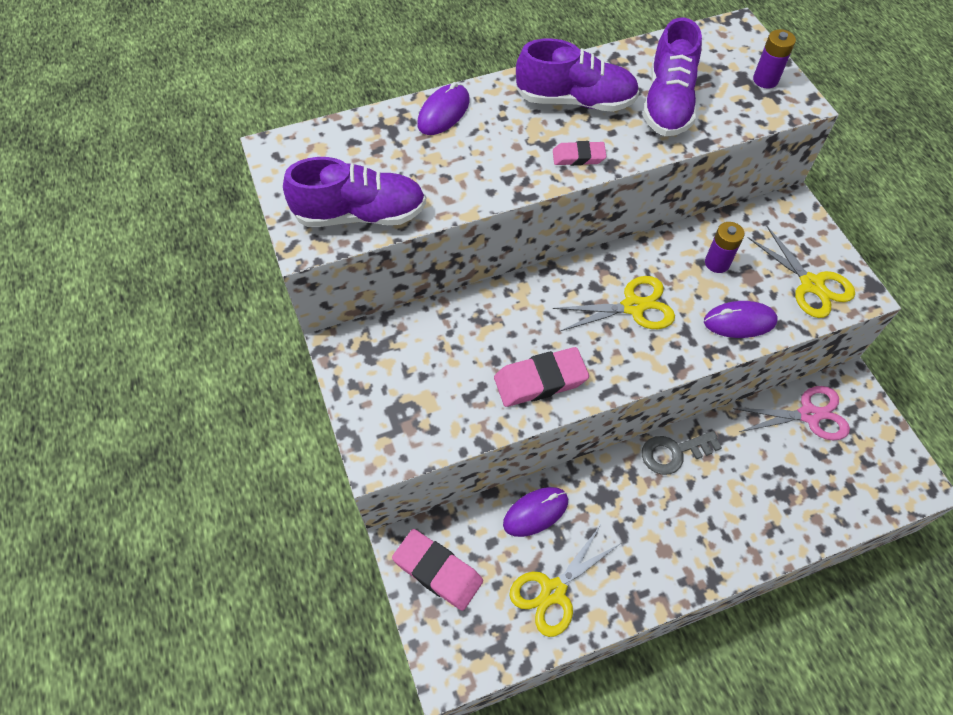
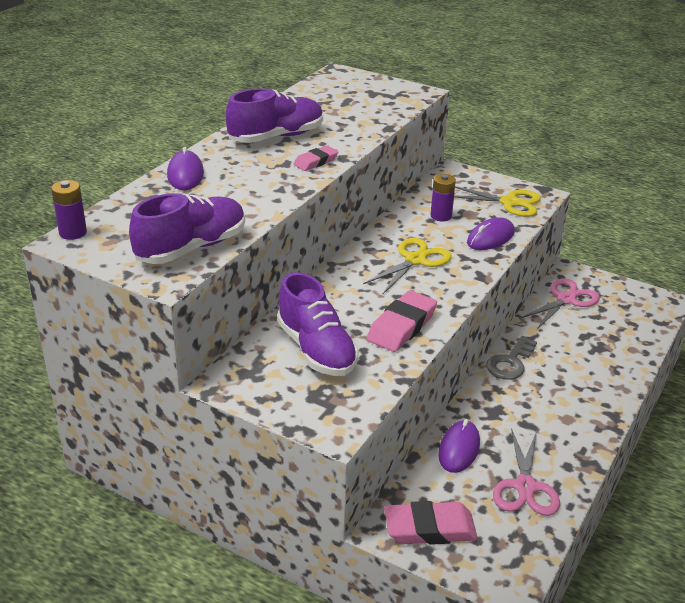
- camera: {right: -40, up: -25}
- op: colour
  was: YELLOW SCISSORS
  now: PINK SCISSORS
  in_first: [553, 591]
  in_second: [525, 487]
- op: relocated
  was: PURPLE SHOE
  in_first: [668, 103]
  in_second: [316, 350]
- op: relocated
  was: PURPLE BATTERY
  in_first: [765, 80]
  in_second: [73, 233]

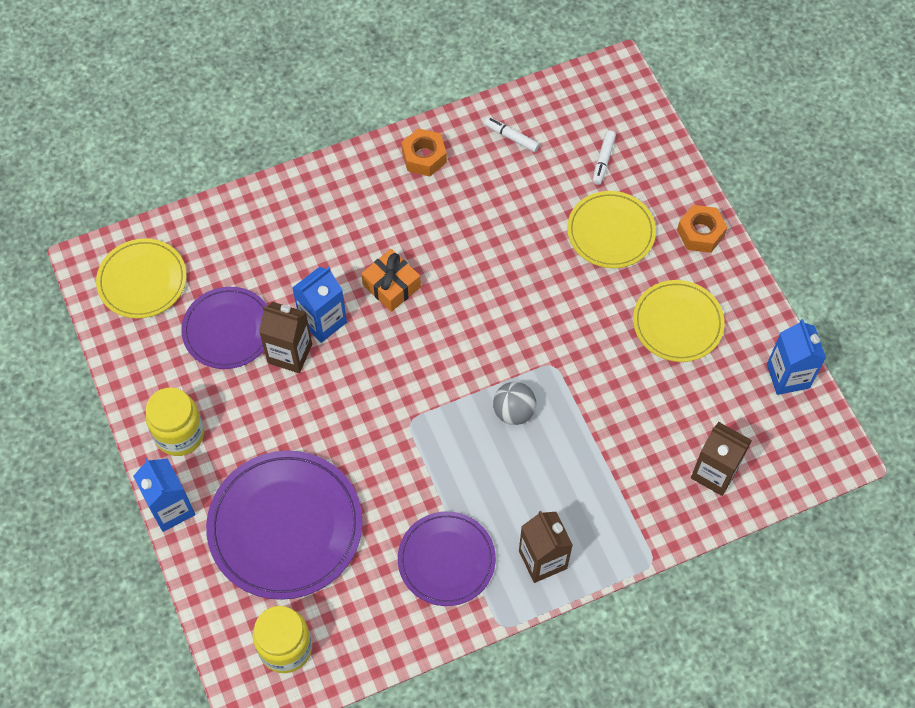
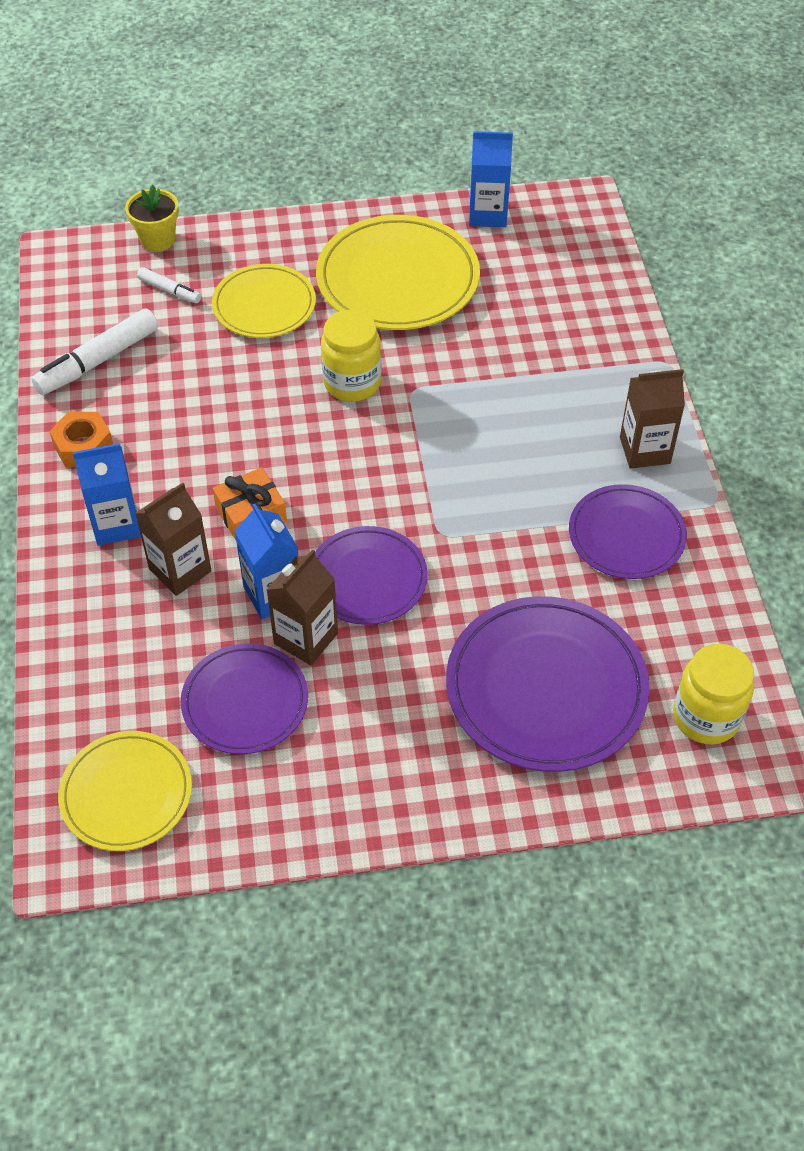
- camera: {right: -75, up: -10}
- op: relocated
  was: BLUE CARTON
  in_first: [171, 508]
  in_second: [116, 524]
- op: relocated
  was: YELLOW JAR
  in_first: [180, 434]
  in_second: [352, 383]
- op: size
  was: WHITE MARKER
  in_first: [511, 137]
  in_second: [98, 361]
  ratio: 1.87
- op: missing
  was: GREY BALL
  in_first: [513, 411]
- op: size
  was: YELLOW PLATE
  in_first: [677, 323]
  in_second: [398, 279]
  ratio: 1.6
- op: missing
  was: ORANGE NUT
  in_first: [700, 233]
- op: relocated
  was: BROWN CARTON
  in_first: [714, 473]
  in_second: [180, 570]
- op: appeared
  now: YELLOW FLOWER POT
  in_second: [157, 240]
- op: appeared
  now: PURPLE PLATE
  in_second: [367, 579]

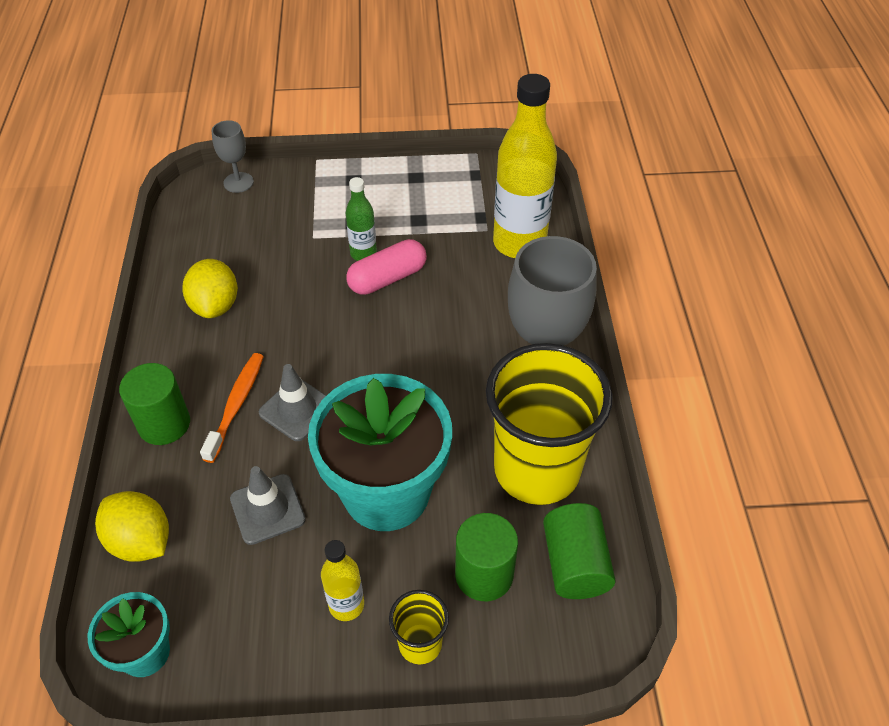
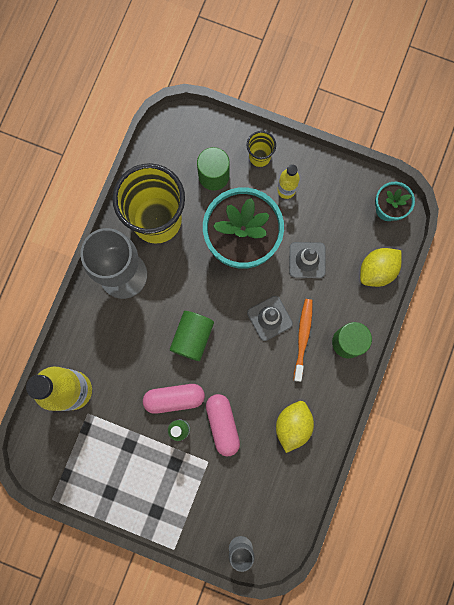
- camera: {right: -155, up: 30}
- op: spun
  was: YELLOW LEMON
  in_first: [141, 541]
  in_second: [377, 270]
  clockwise: 75
- op: spun
  was: ORANGE TOOTHBRUSH
  in_first: [236, 405]
  in_second: [303, 337]
  clockwise: 150
- op: relocated
  was: GREEN CYLINDER
  in_first: [574, 564]
  in_second: [192, 337]
- op: appeared
  now: PINK CAPSULE
  in_second: [222, 424]

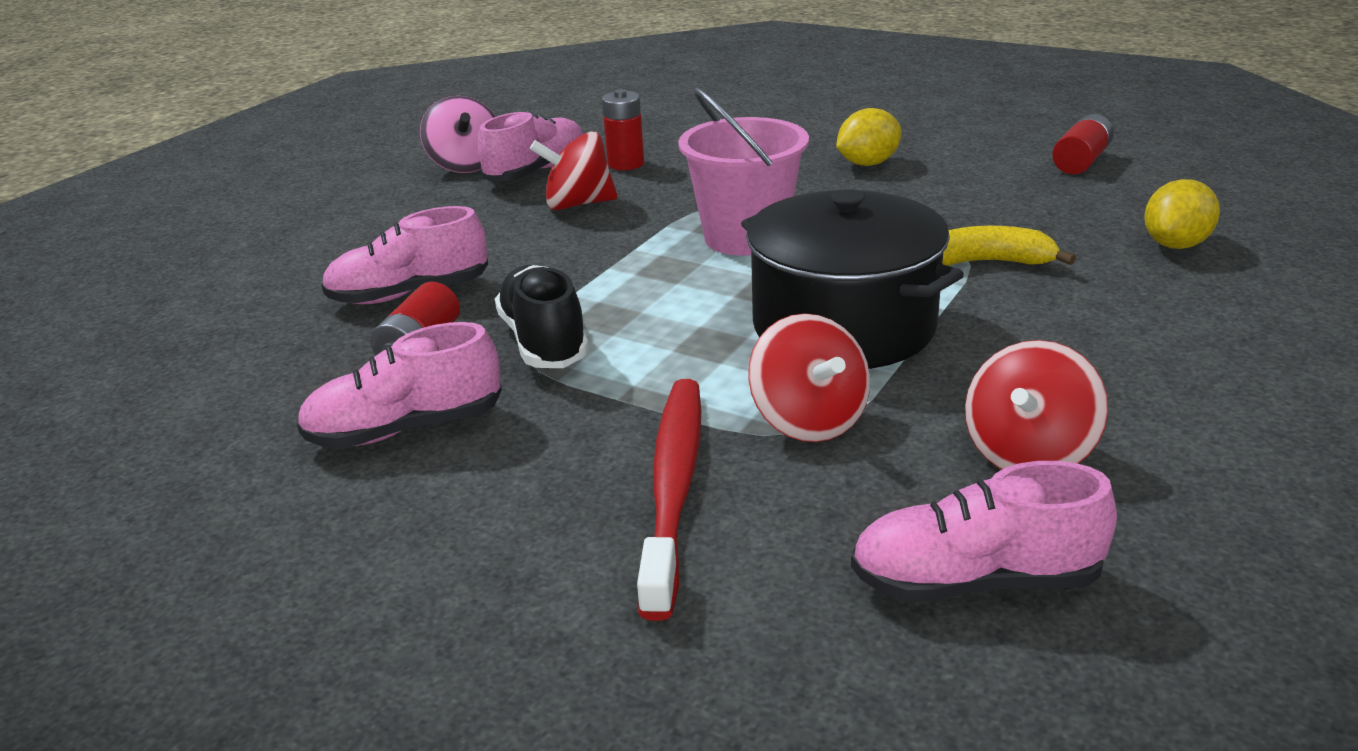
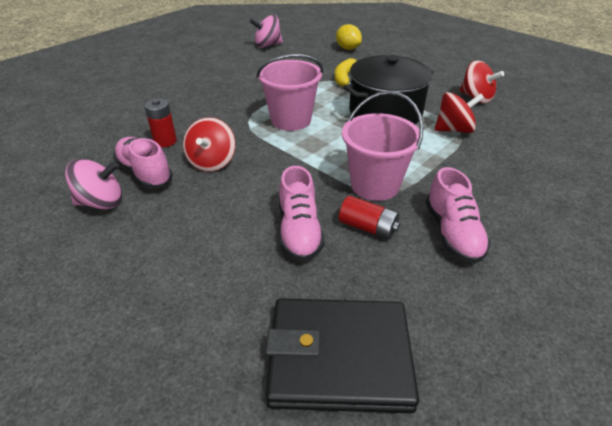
- camera: {right: -80, up: 10}
- op: exchanged
  was: BLACK SHOE
  now: PINK BUCKET
  in_first: [544, 341]
  in_second: [375, 185]
- op: missing
  was: RED TOOTHBRUSH
  in_first: [673, 487]
- op: missing
  was: YELLOW LEMON
  in_first: [868, 163]
- op: missing
  was: PINK SHOE
  in_first: [975, 581]
- op: exchanged
  was: RED BATTERY
  now: PINK SPINNING TOP
  in_first: [1081, 161]
  in_second: [267, 45]
- op: appeared
  now: BLACK WALLET
  in_second: [339, 357]

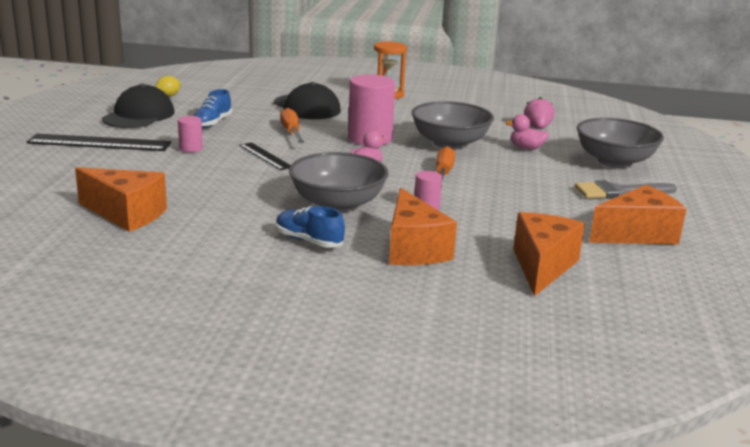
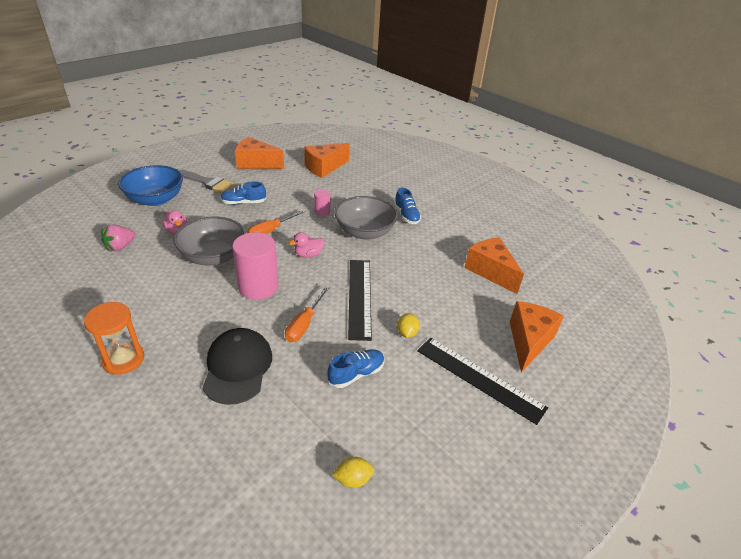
- camera: {right: -145, up: 15}
- op: missing
  was: BLACK CAP
  in_first: [139, 115]
- op: exchanged
  was: PINK CYLINDER
  now: YELLOW LEMON
  in_first: [191, 148]
  in_second: [407, 333]
- op: size
  was: BLACK RULER
  in_first: [265, 156]
  in_second: [359, 297]
  ratio: 1.75
- op: relocated
  was: ORANGE CHEESE
  in_first: [414, 249]
  in_second: [528, 341]
- op: colour
  was: GREY BOWL
  now: BLUE BOWL
  in_first: [614, 161]
  in_second: [155, 199]
- op: appeared
  now: BLUE SHOE
  in_second: [243, 203]

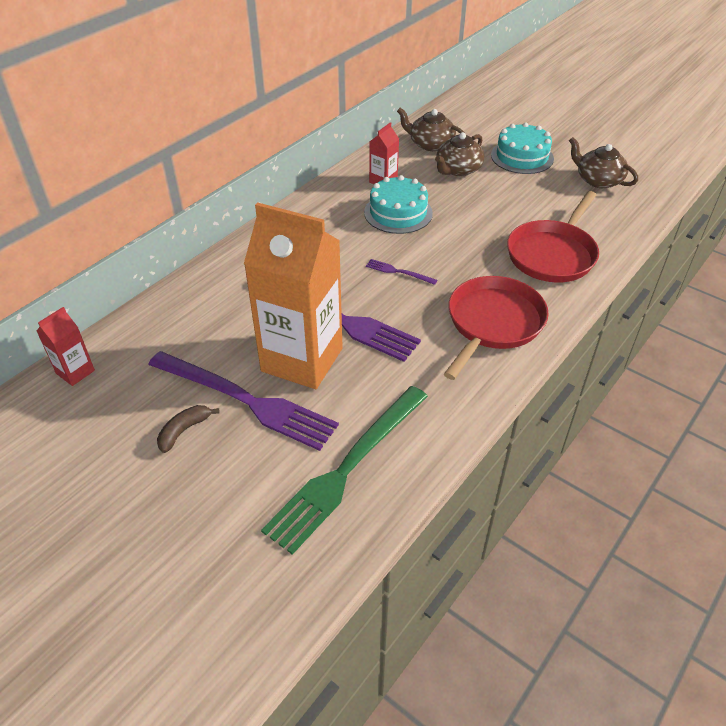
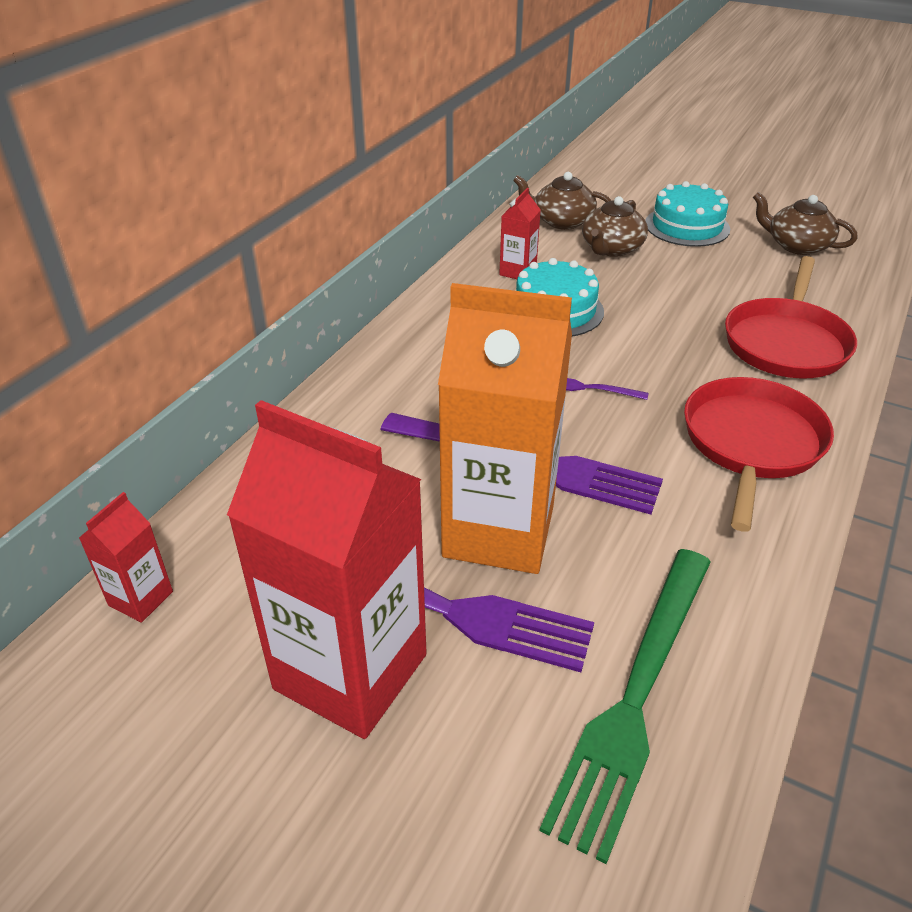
- camera: {right: -10, up: -5}
- op: exchanged
  was: BROWN BANANA
  now: RED CARTON
  in_first: [184, 431]
  in_second: [350, 671]

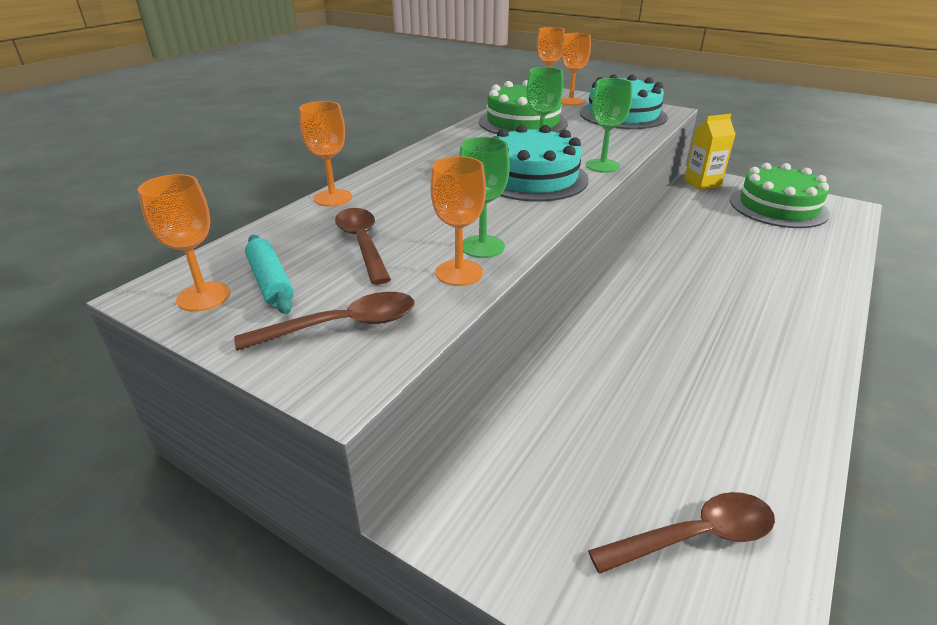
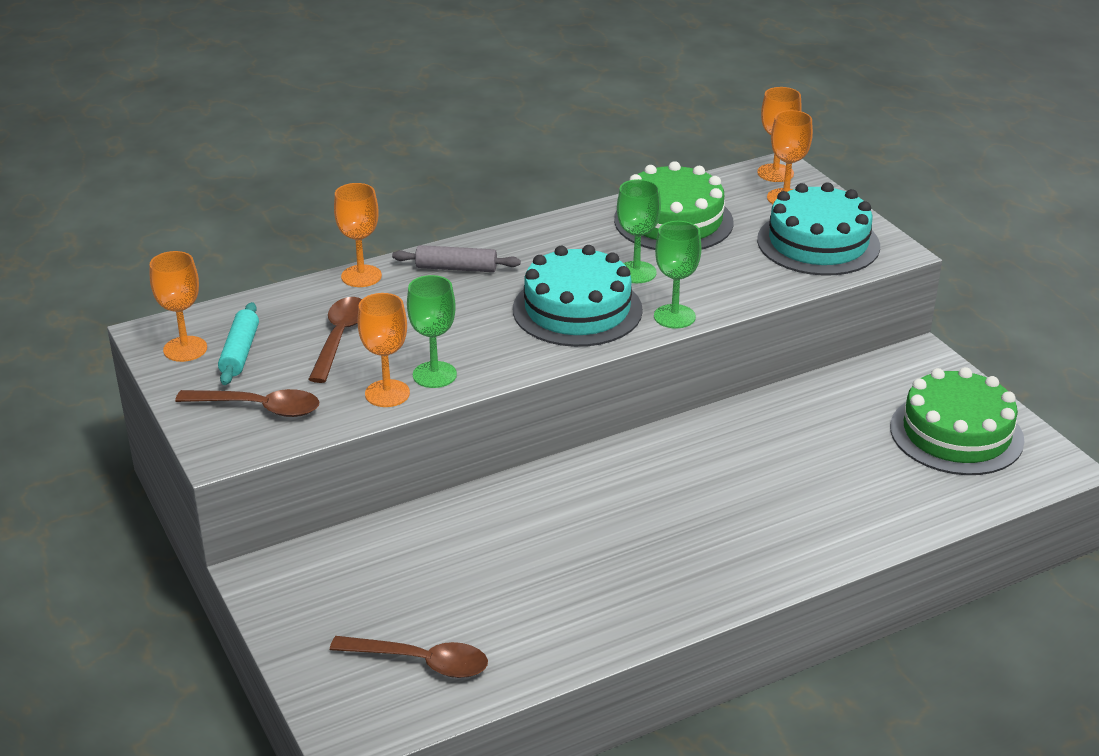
- camera: {right: 30, up: 0}
- op: missing
  was: YELLOW CARTON
  in_first: [702, 183]
- op: appeared
  now: GREY ROLLING PIN
  in_second: [456, 268]

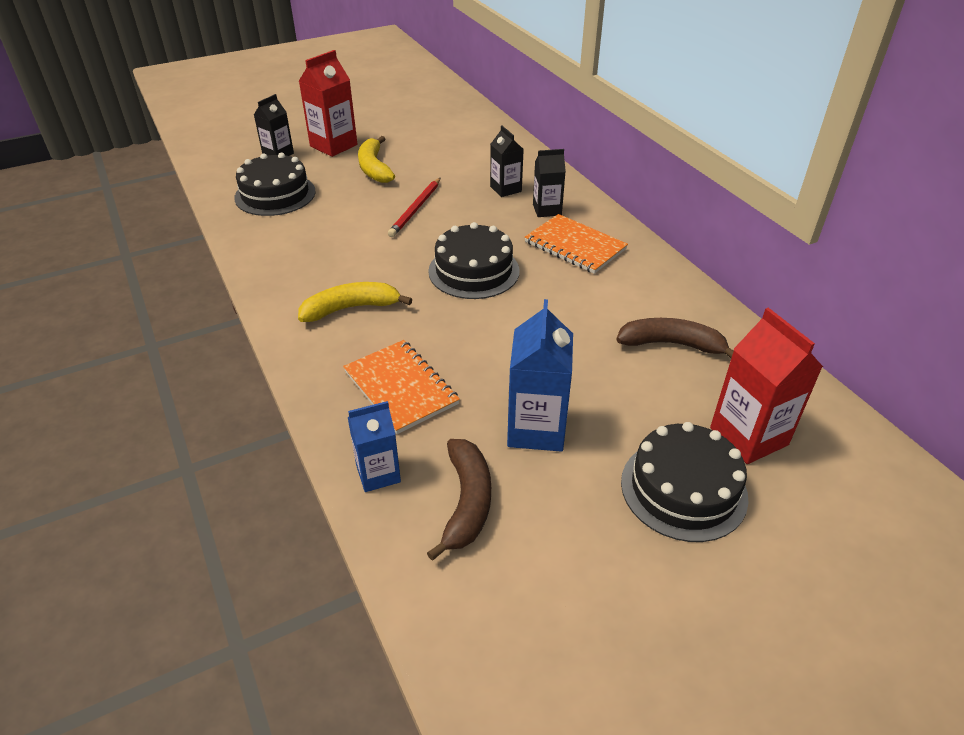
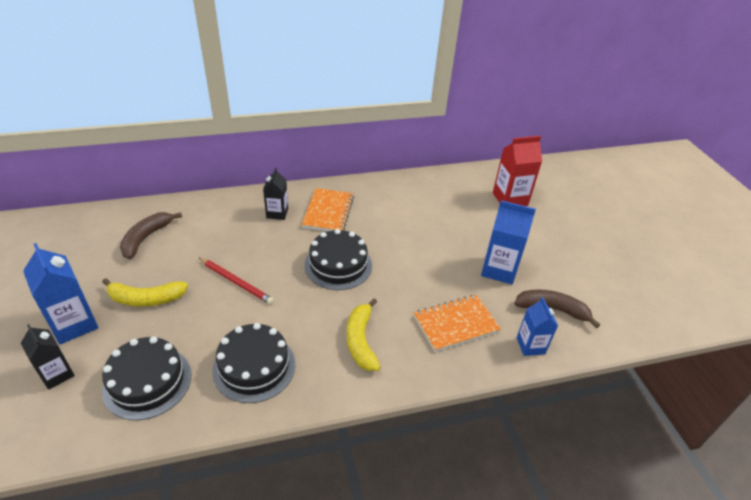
- camera: {right: -80, up: 0}
- op: colour
  was: RED CARTON
  now: BLUE CARTON
  in_first: [333, 145]
  in_second: [74, 324]
- op: missing
  was: BLACK CARTON
  in_first: [505, 189]
- op: spun
  was: ORANGE NOTEBOOK
  in_first: [575, 246]
  in_second: [328, 212]
  clockwise: -45
- op: relocated
  was: BROWN BANANA
  in_first: [671, 344]
  in_second: [146, 238]
- op: relocated
  was: BLACK CAKE
  in_first: [683, 489]
  in_second: [254, 367]

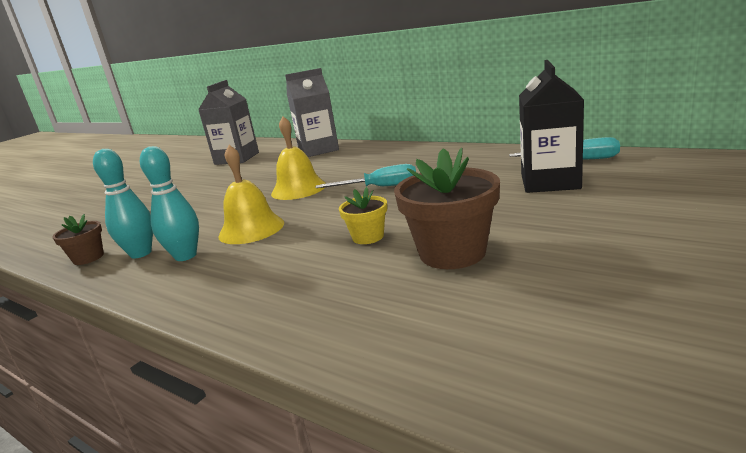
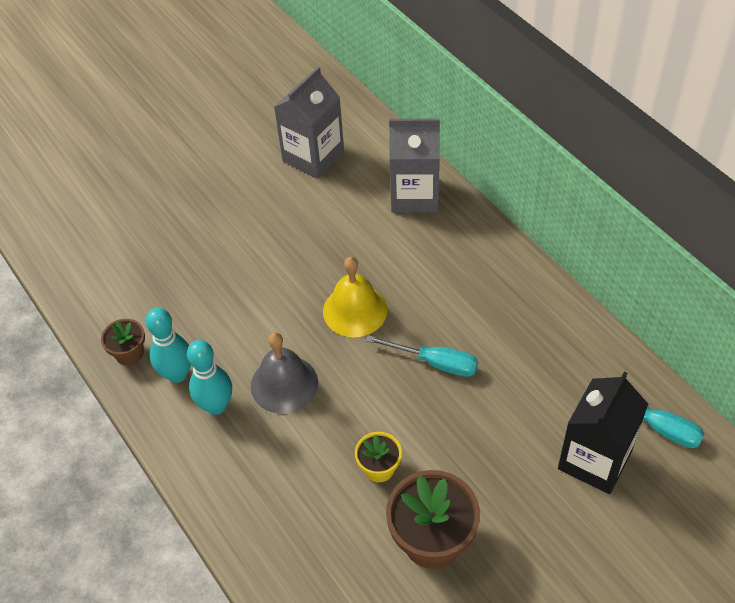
- camera: {right: 20, up: 30}
- op: colour
  was: YELLOW BELL
  now: GREY BELL
  in_first: [251, 229]
  in_second: [284, 384]

